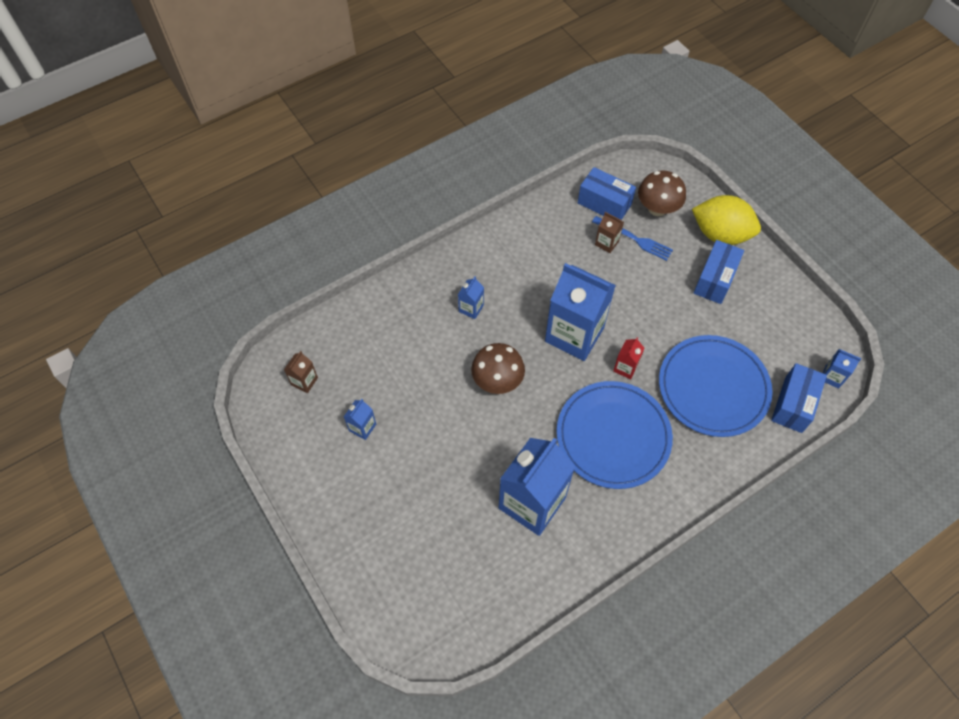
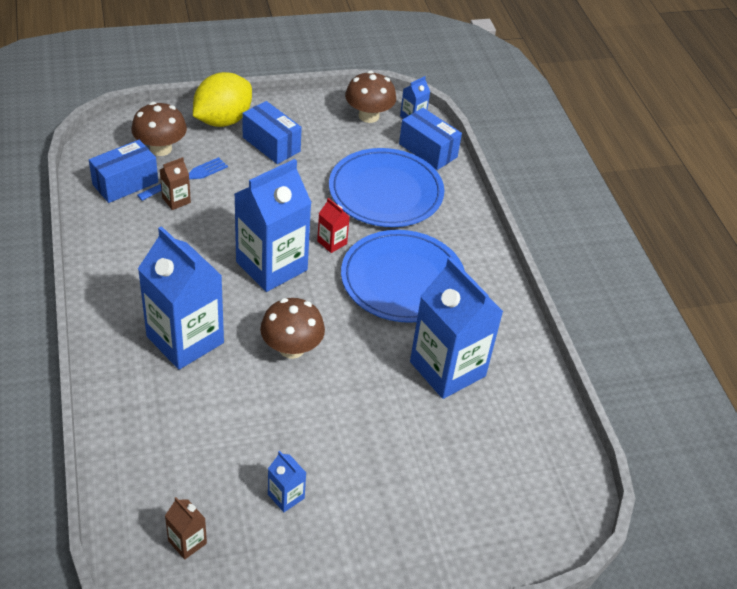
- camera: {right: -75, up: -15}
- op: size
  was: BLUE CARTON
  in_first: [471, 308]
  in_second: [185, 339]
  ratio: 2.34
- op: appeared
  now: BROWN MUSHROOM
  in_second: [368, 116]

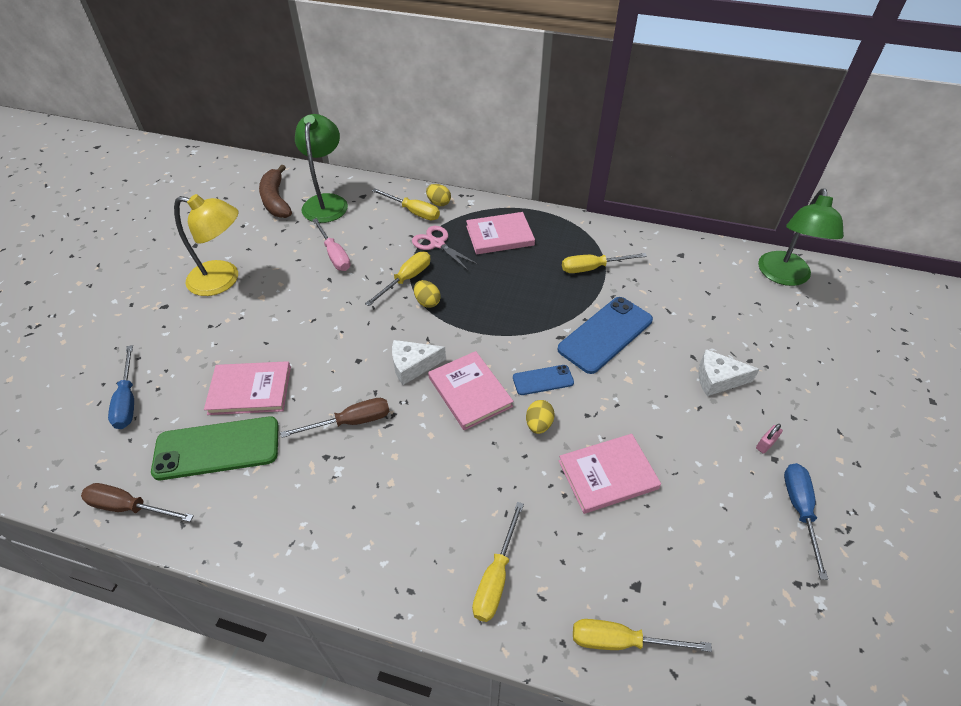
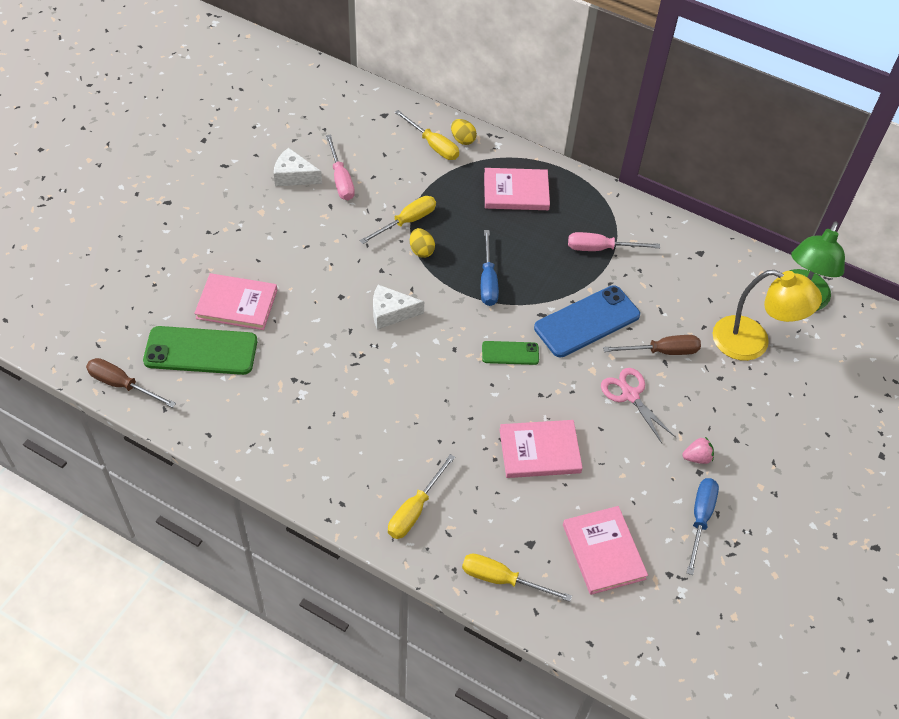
- camera: {right: 10, up: 5}
- op: relocated
  was: BLUE SCREWDRIVER
  in_first: [127, 400]
  in_second: [488, 281]
- op: relocated
  was: YELLOW LAMP
  in_first: [223, 280]
  in_second: [752, 343]
- op: missing
  was: BROWN BANANA
  in_first: [276, 200]
- op: relocated
  was: BROWN SCREWDRIVER
  in_first: [351, 422]
  in_second: [662, 351]
- op: missing
  was: GREEN LAMP
  in_first: [327, 202]
- op: relocated
  was: PINK SCISSORS
  in_first: [437, 244]
  in_second: [630, 395]
- op: relocated
  was: PINK BOOK
  in_first: [470, 392]
  in_second: [603, 551]
- op: colour
  was: BLUE PHONE
  now: GREEN PHONE
  in_first: [543, 380]
  in_second: [510, 353]
- op: missing
  was: YELLOW EGG
  in_first: [538, 424]
- op: colour
  was: YELLOW SCREWDRIVER
  now: PINK SCREWDRIVER
  in_first: [592, 268]
  in_second: [600, 248]
- op: relocated
  was: WHITE CHEESE
  in_first: [718, 379]
  in_second: [294, 176]
- op: exchanged
  was: PINK PADLOCK
  now: PINK STRAWBERRY
  in_first: [765, 444]
  in_second: [697, 457]

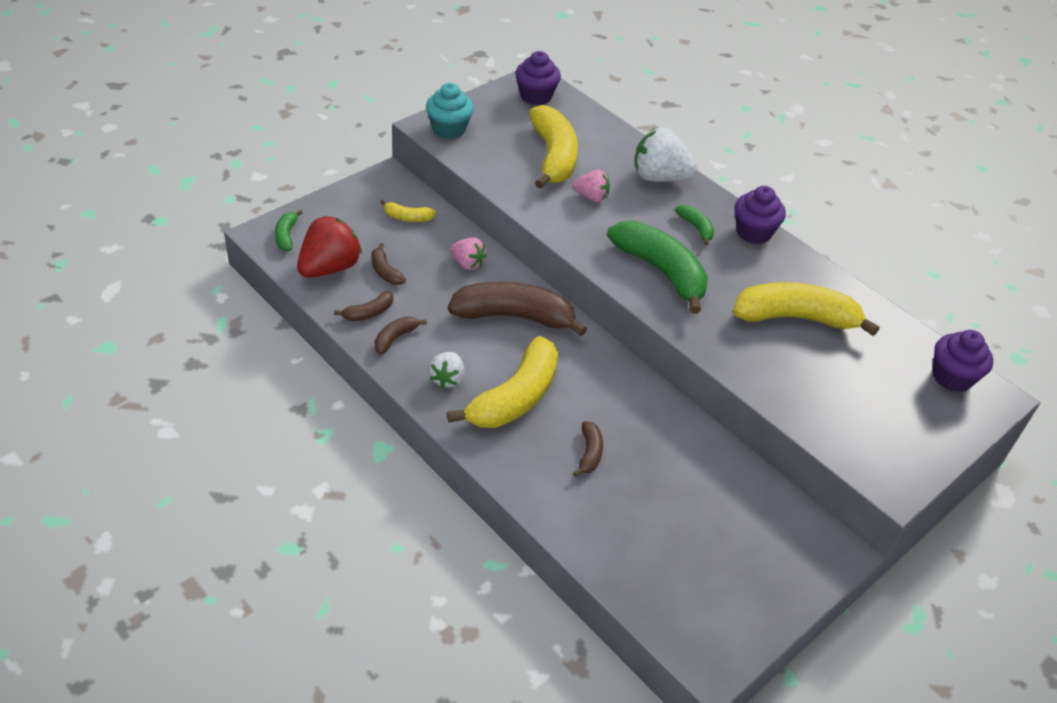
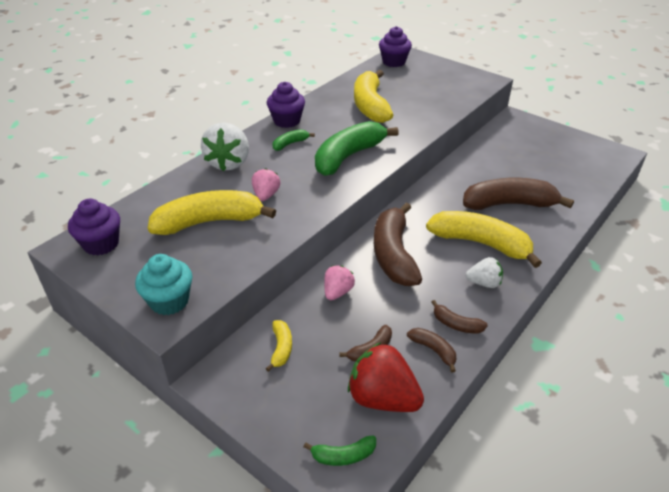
- camera: {right: -95, up: -5}
- op: size
  was: BROWN BANANA
  in_first: [589, 453]
  in_second: [509, 204]
  ratio: 2.2

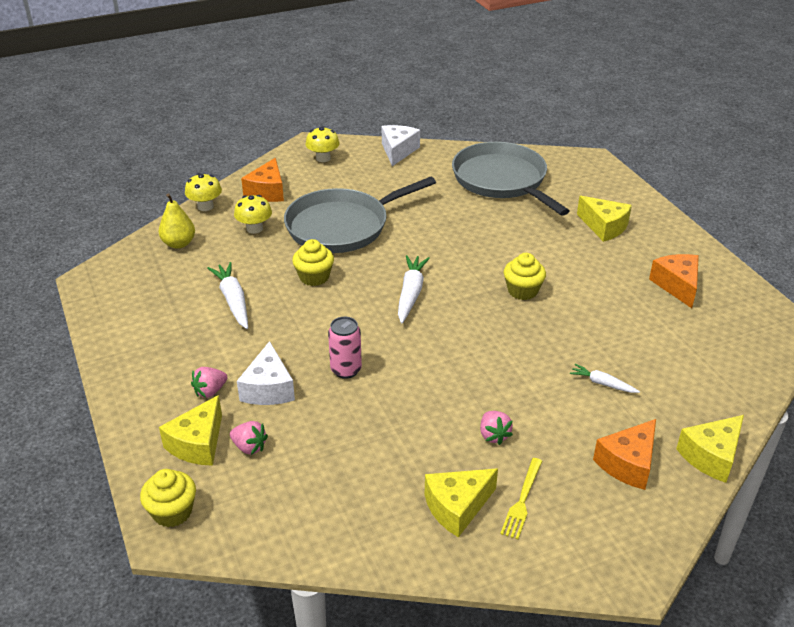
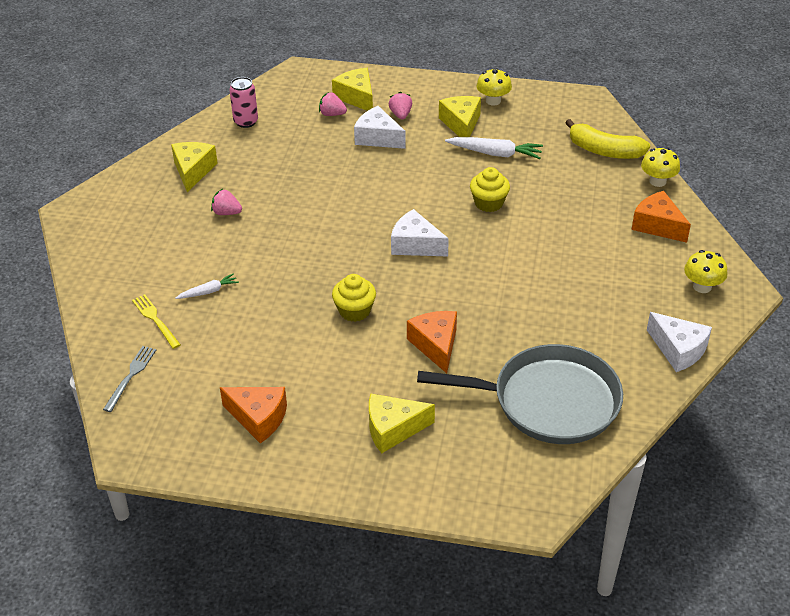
- camera: {right: 125, up: 5}
- op: missing
  was: YELLOW CUPCAKE
  in_first: [172, 512]
- op: exchanged
  was: YELLOW PEAR
  now: YELLOW BANANA
  in_first: [179, 244]
  in_second: [604, 151]
- op: spun
  was: PINK STRAWBERRY
  in_first: [249, 447]
  in_second: [332, 114]
  clockwise: 45
- op: relocated
  was: YELLOW MUSHROOM
  in_first: [254, 229]
  in_second: [493, 101]
- op: missing
  was: GREY PAN
  in_first: [342, 226]
- op: relocated
  was: PINK CAN
  in_first: [346, 370]
  in_second: [246, 122]
- op: exchanged
  was: WHITE CARROT
  now: WHITE CHEESE
  in_first: [411, 293]
  in_second: [415, 245]
- op: relocated
  was: YELLOW FORK
  in_first: [522, 500]
  in_second: [155, 320]
- op: relocated
  was: ORANGE CHEESE
  in_first: [628, 463]
  in_second: [436, 345]
- op: relocated
  was: YELLOW CHEESE
  in_first: [711, 456]
  in_second: [461, 124]
- op: appeared
  now: GREY FORK
  in_second: [131, 376]

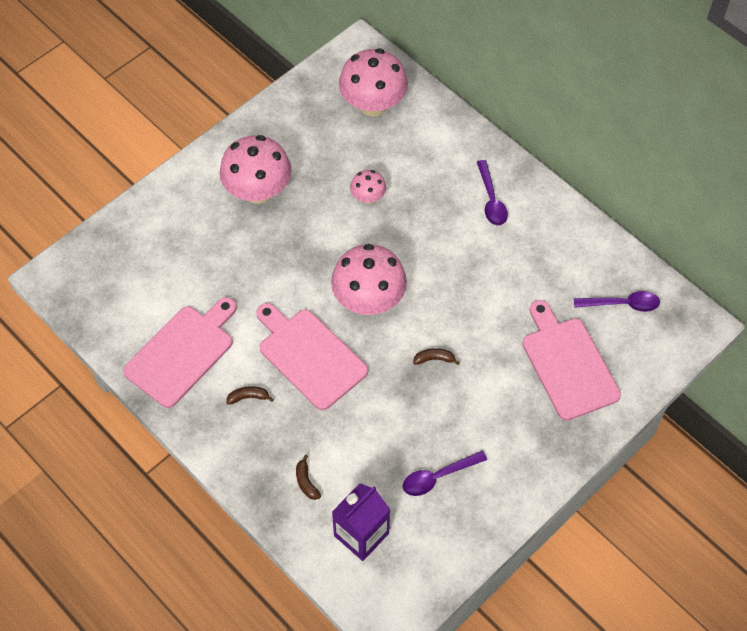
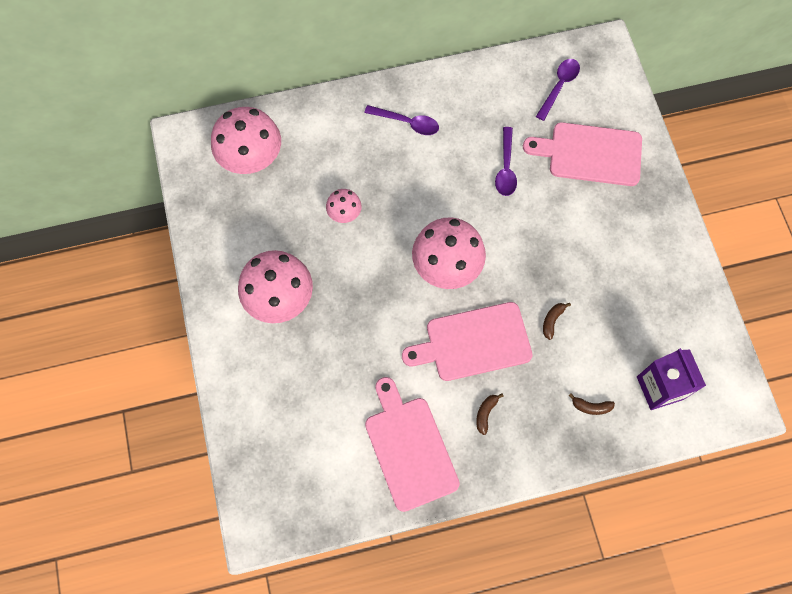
- camera: {right: -60, up: 10}
- op: relocated
  was: PURPLE SPOON
  in_first: [438, 477]
  in_second: [506, 168]
- op: relocated
  was: BROWN BANANA
  in_first: [434, 359]
  in_second: [552, 320]

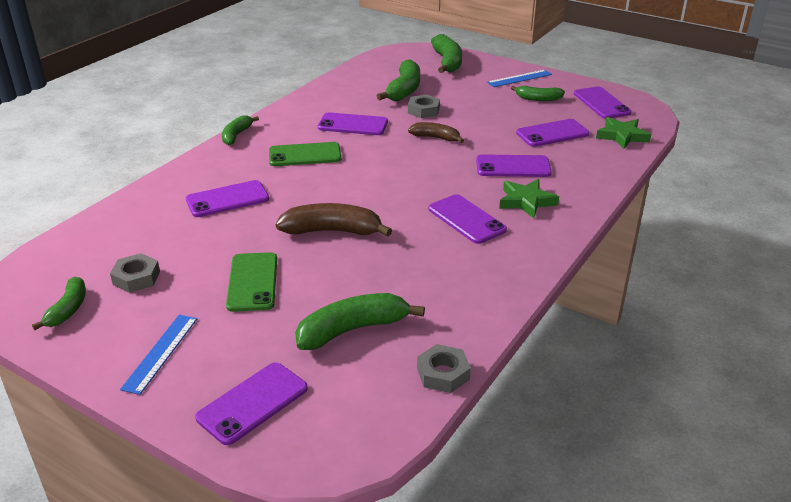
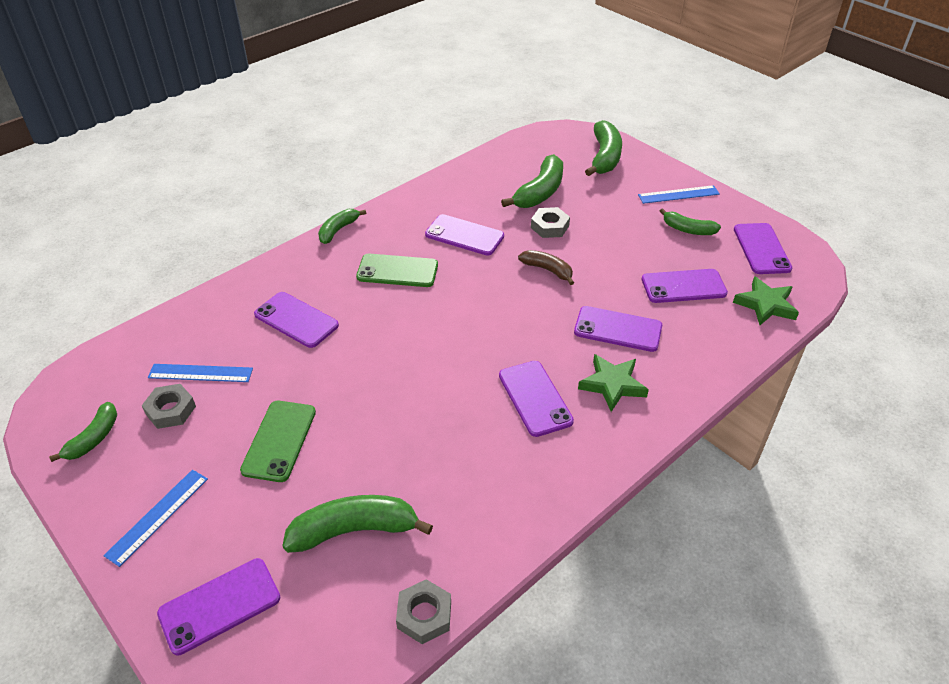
- camera: {right: 15, up: 10}
- op: spun
  was: PURPLE PHONE
  in_first: [227, 199]
  in_second: [296, 320]
  clockwise: 45
- op: missing
  was: BROWN BANANA
  in_first: [332, 231]
- op: appeared
  now: BLUE RULER
  in_second: [200, 373]

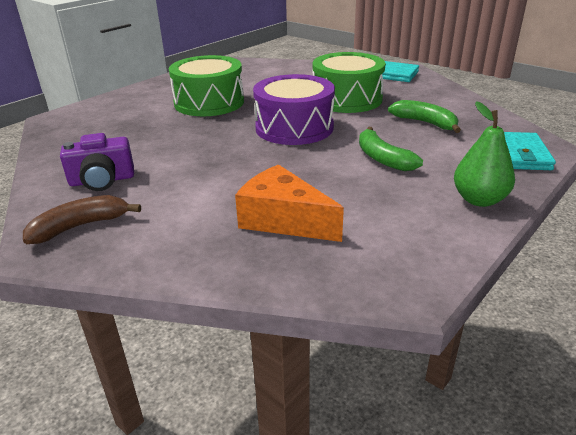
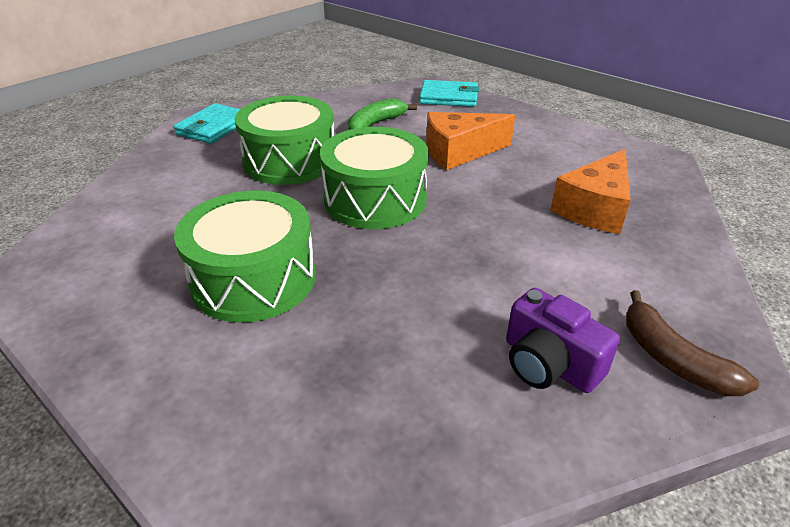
- camera: {right: -90, up: 5}
- op: spun
  was: PURPLE CAMERA
  in_first: [102, 180]
  in_second: [549, 364]
  clockwise: 150
- op: colour
  was: PURPLE DRUM
  now: GREEN DRUM
  in_first: [294, 127]
  in_second: [375, 199]
- op: exchanged
  was: GREEN BANANA
  now: ORANGE CHEESE
  in_first: [382, 158]
  in_second: [459, 152]
- op: missing
  was: GREEN PEAR
  in_first: [479, 200]

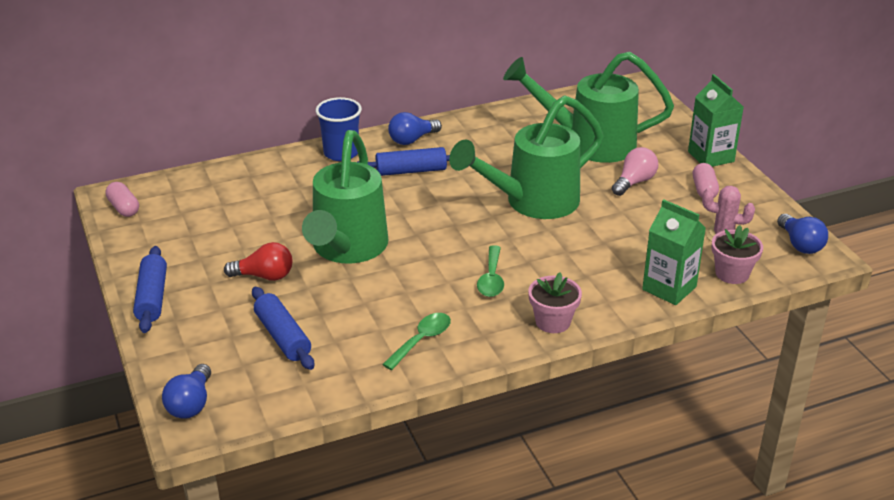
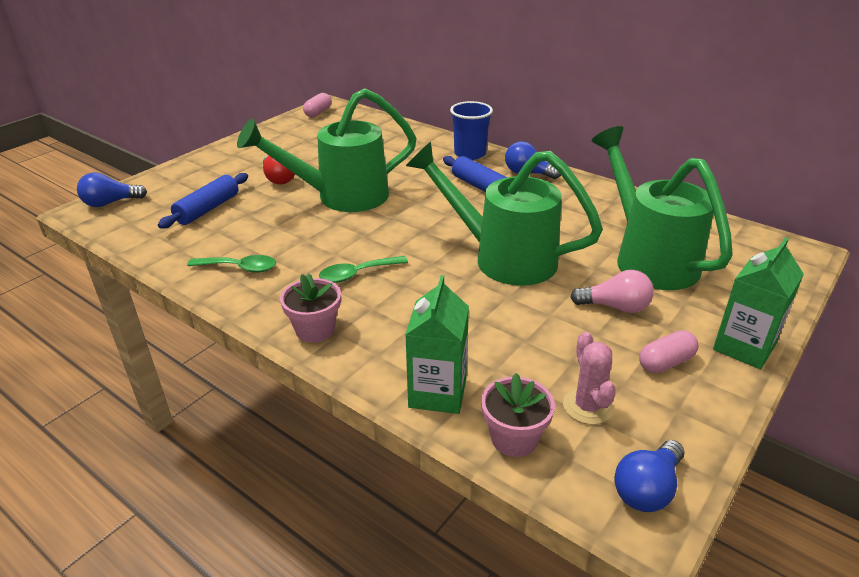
- camera: {right: 60, up: 0}
- op: missing
  was: BLUE ROLLING PIN
  in_first: [152, 298]

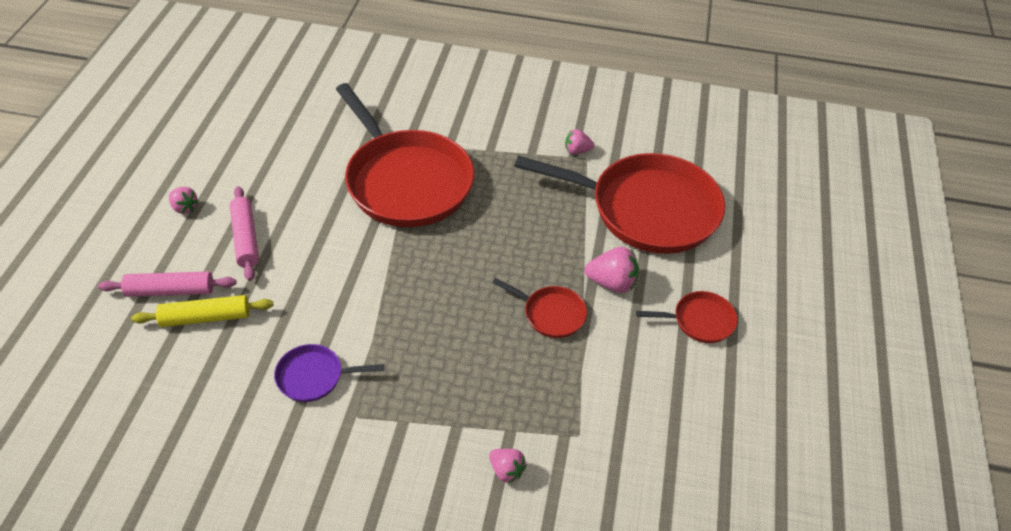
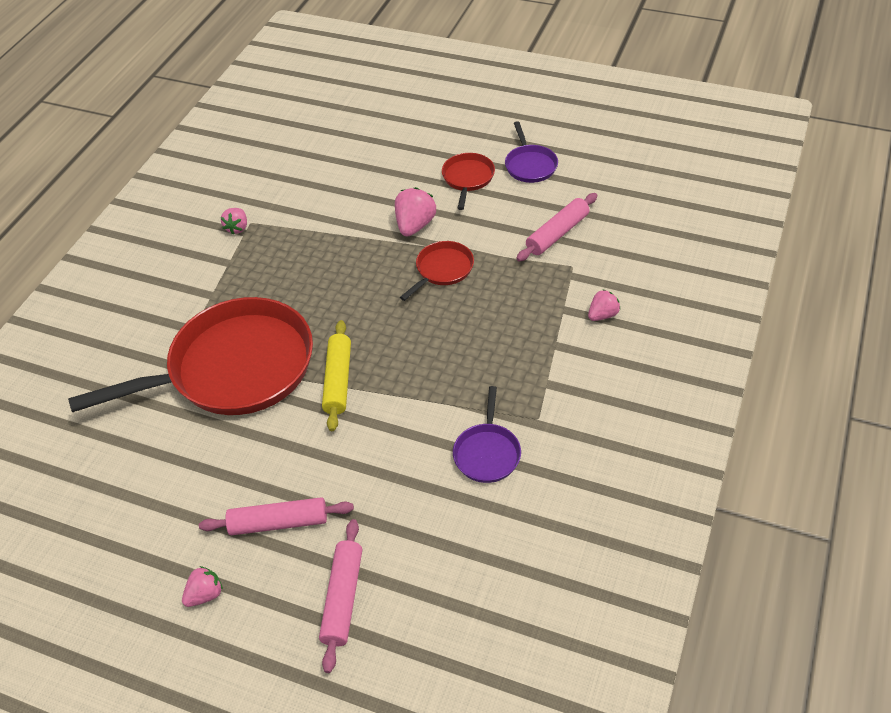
- camera: {right: -75, up: 0}
- op: relocated
  was: YELLOW ROLLING PIN
  in_first: [205, 318]
  in_second: [338, 380]
- op: missing
  was: RED PAN
  in_first: [646, 209]
- op: appeared
  now: PURPLE PAN
  in_second: [530, 165]
- op: appeared
  now: PINK ROLLING PIN
  in_second: [557, 234]

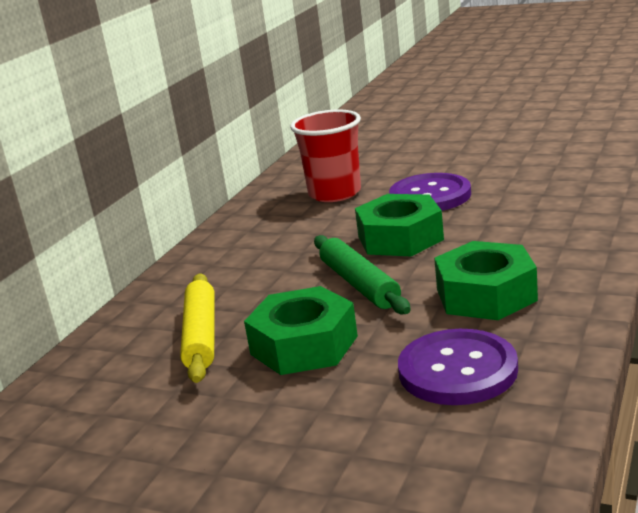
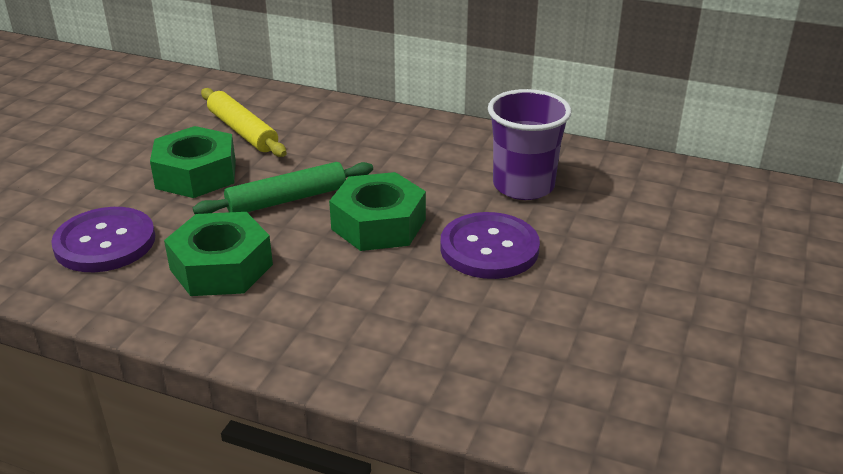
- camera: {right: 85, up: 10}
- op: spun
  was: YELLOW ROLLING PIN
  in_first: [201, 336]
  in_second: [242, 131]
  clockwise: 60
- op: colour
  was: RED CUP
  now: PURPLE CUP
  in_first: [334, 193]
  in_second: [523, 186]

